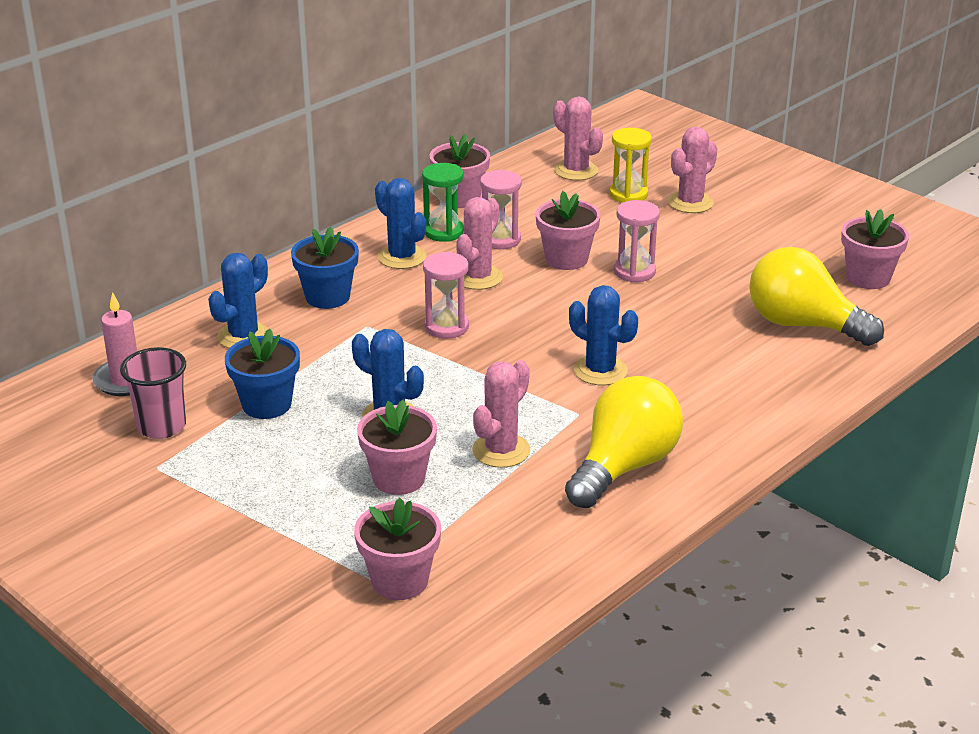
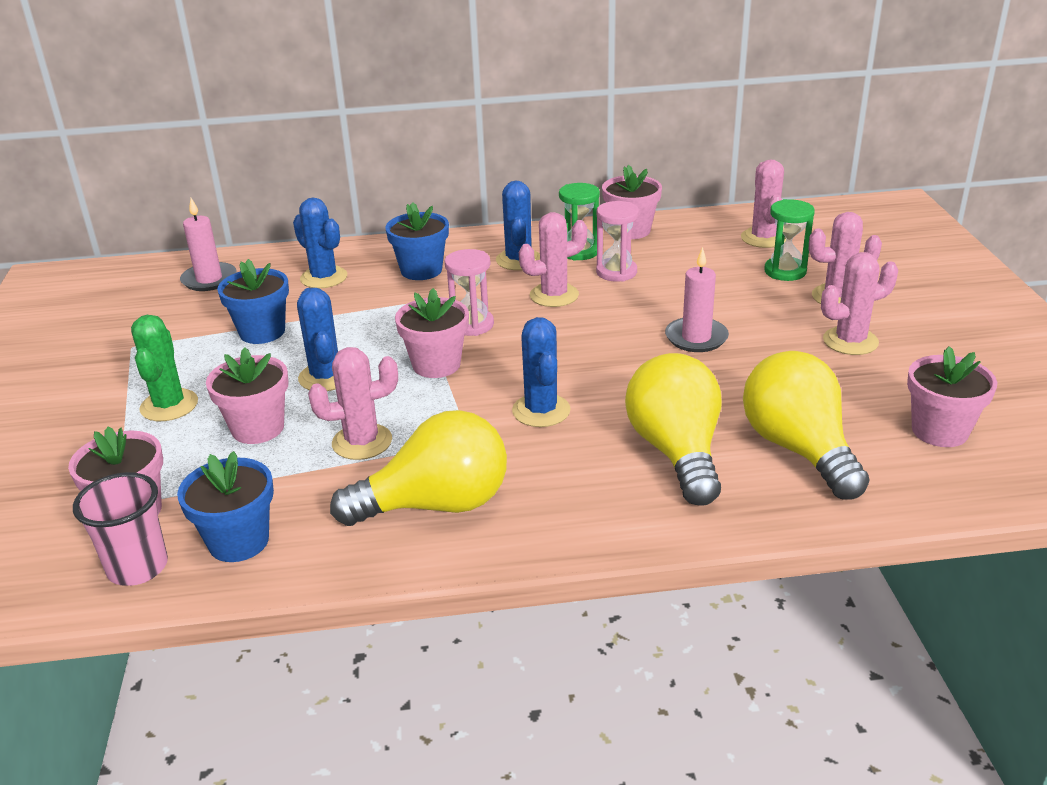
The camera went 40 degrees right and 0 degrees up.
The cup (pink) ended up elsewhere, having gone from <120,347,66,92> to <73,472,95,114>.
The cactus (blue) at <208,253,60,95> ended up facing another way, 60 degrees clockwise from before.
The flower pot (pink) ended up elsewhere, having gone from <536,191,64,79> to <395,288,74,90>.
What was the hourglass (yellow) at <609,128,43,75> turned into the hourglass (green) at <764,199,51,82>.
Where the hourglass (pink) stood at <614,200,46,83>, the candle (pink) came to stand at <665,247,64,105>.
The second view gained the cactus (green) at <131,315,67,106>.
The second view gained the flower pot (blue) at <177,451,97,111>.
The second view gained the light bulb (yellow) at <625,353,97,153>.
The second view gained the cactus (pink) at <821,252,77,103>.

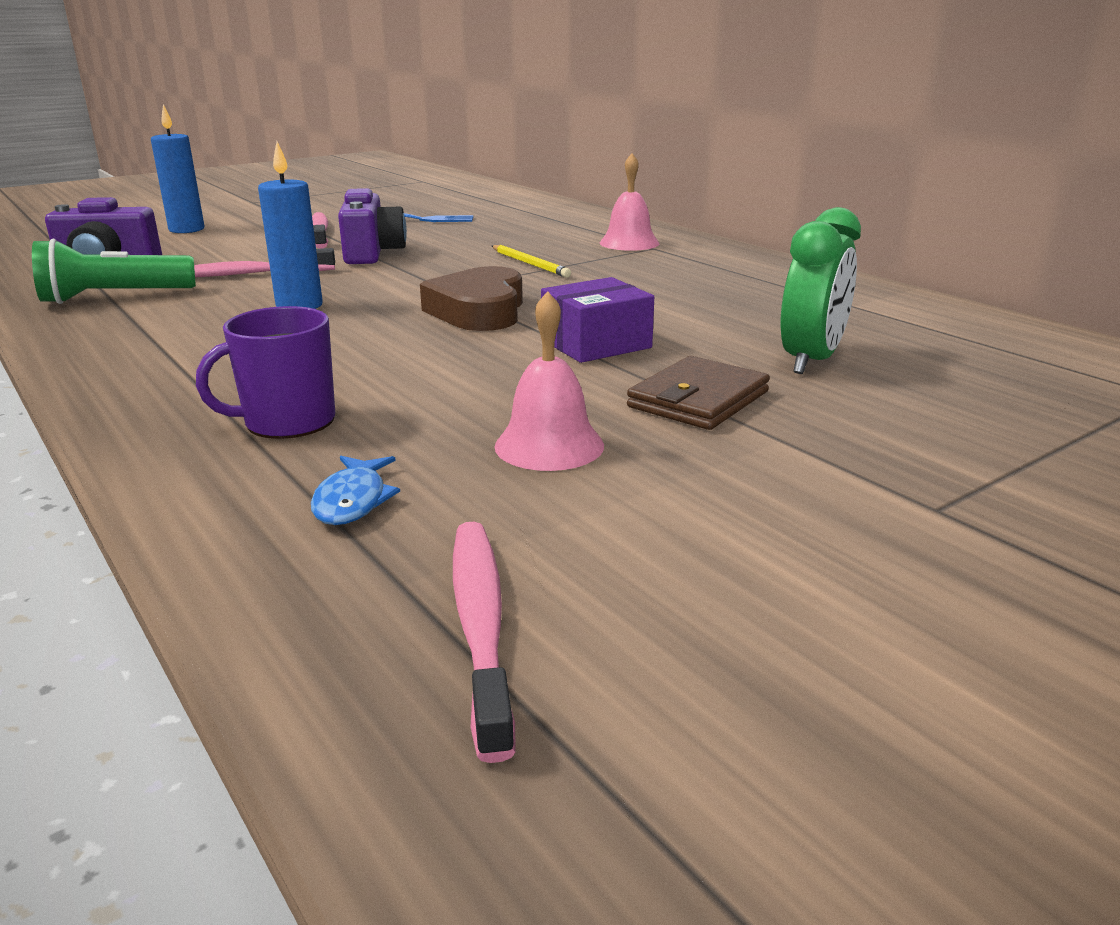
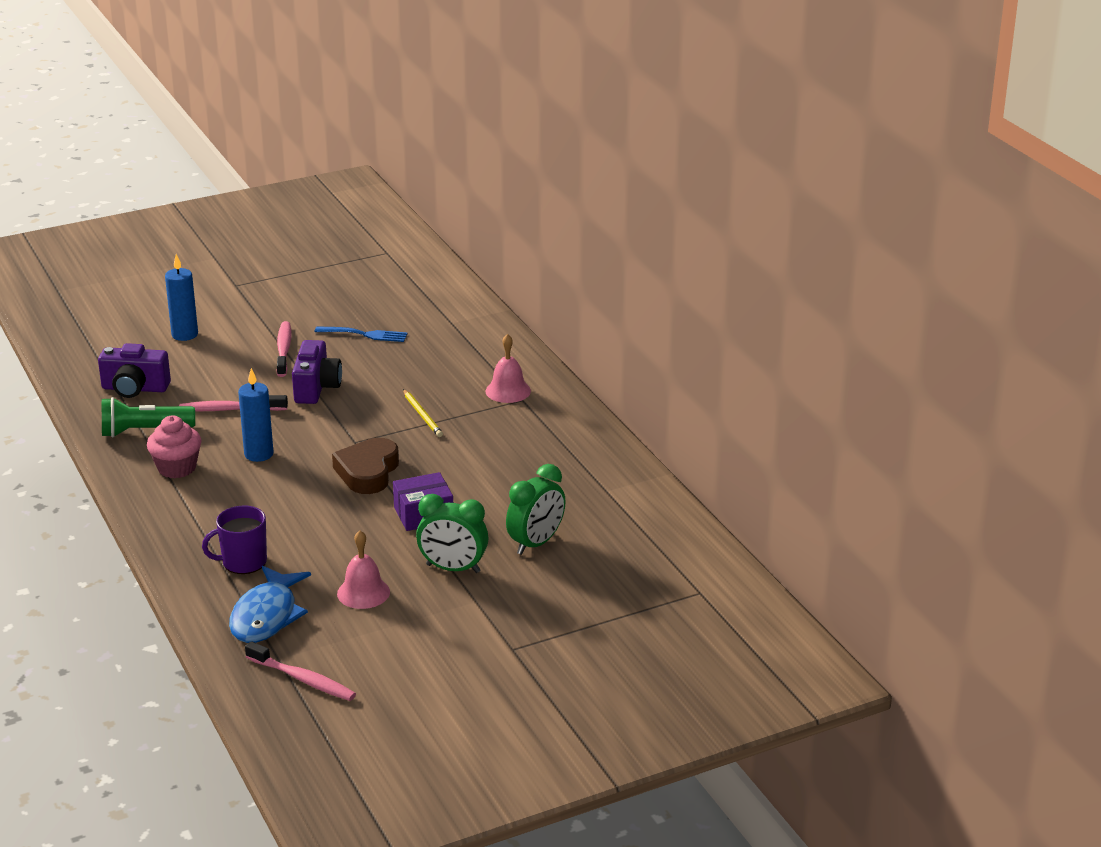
The camera went 10 degrees right and 5 degrees up.
The size of the fish (blue) at <311,456,89,69> changed by a factor of 2.02.
The toothbrush (pink) at <453,522,62,241> ended up facing another way, 120 degrees clockwise from before.
Where the wallet (brown) stood at <627,356,143,74>, the clock (green) came to stand at <416,494,72,79>.
The second view gained the cupcake (pink) at <147,416,54,62>.

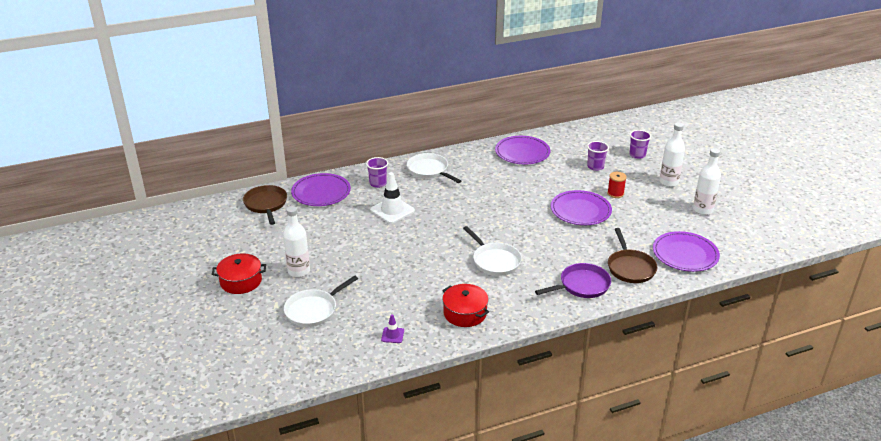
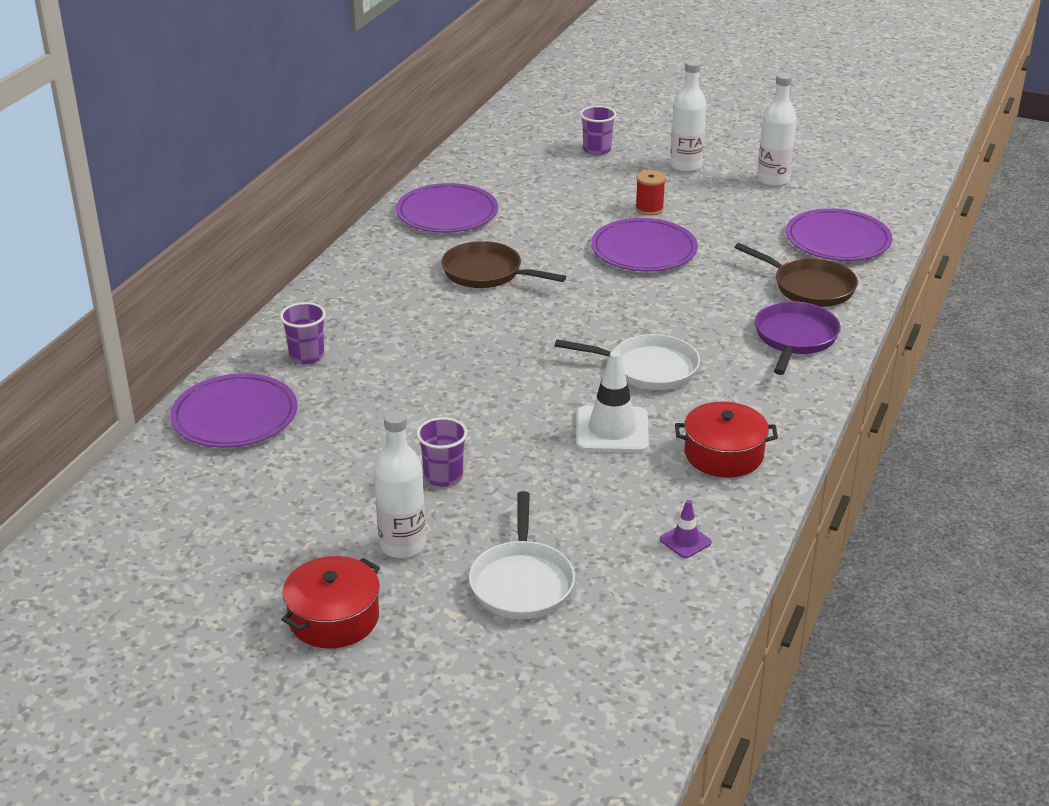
The camera went 45 degrees left and 0 degrees up.
The pan (brown) ended up elsewhere, having gone from <243,185,44,40> to <441,241,125,47>.
The traffic cone (white) ended up elsewhere, having gone from <370,172,45,52> to <576,351,73,102>.
The second view lost the pan (white) at <407,153,54,30>.
The cup (purple) ended up elsewhere, having gone from <587,141,22,30> to <416,417,52,70>.

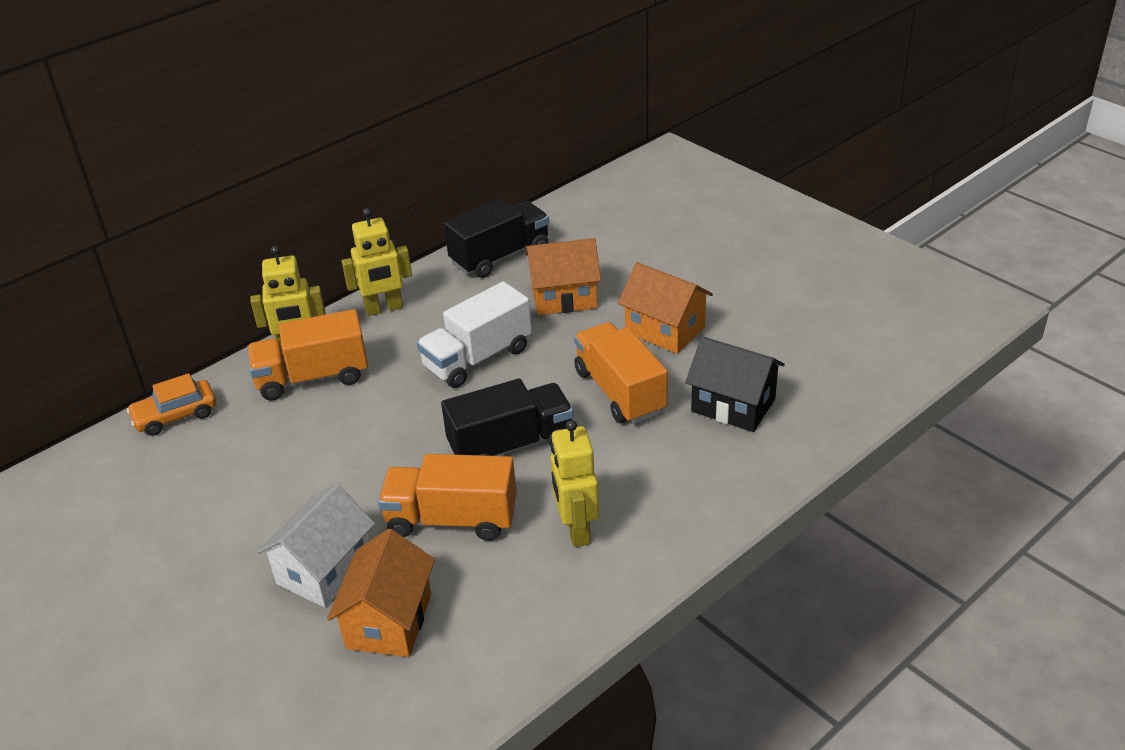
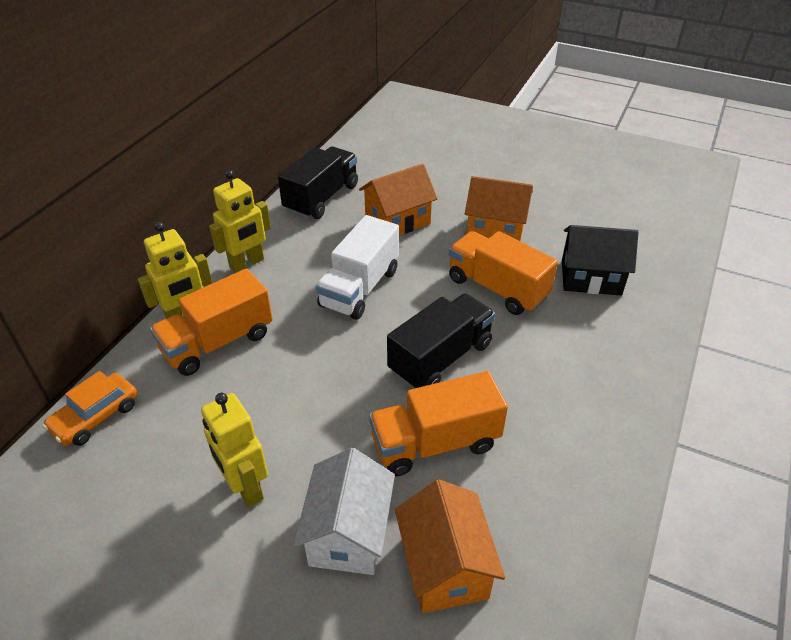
The camera went 25 degrees left and 5 degrees up.
The robot (yellow) ended up elsewhere, having gone from <550,420,49,127> to <201,393,67,114>.

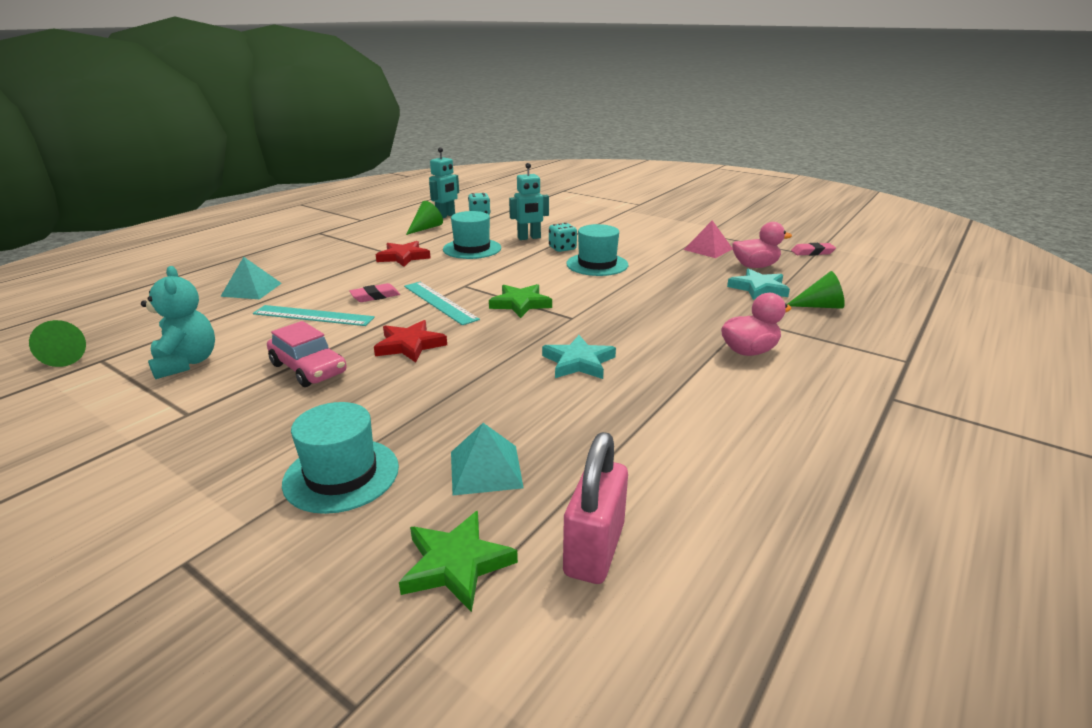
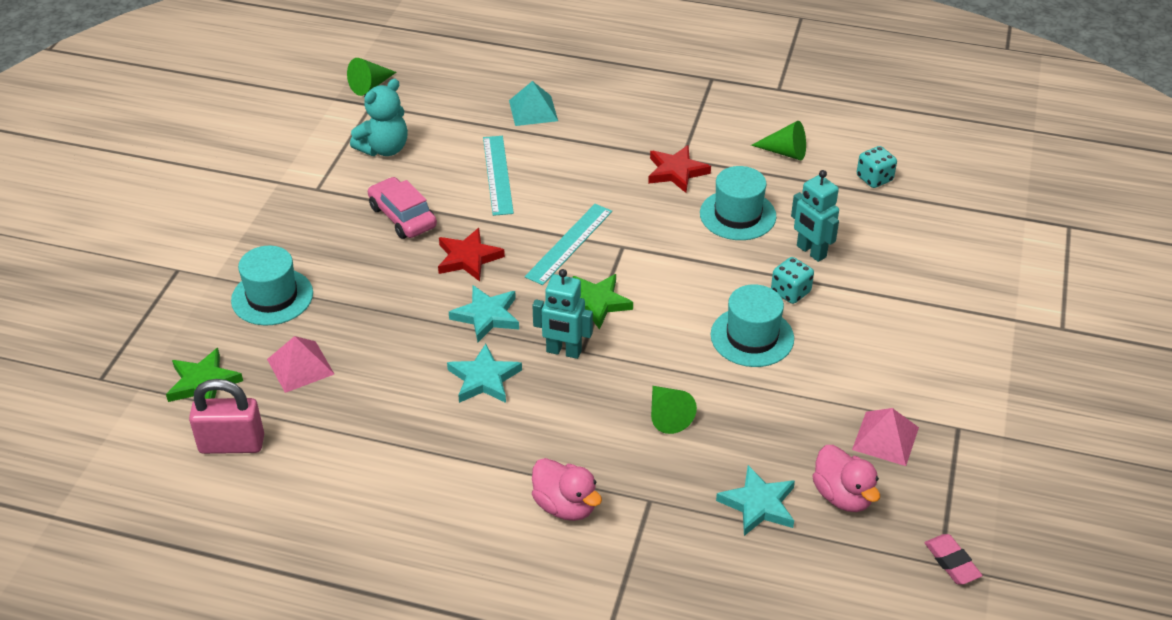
The camera went 70 degrees right and 15 degrees up.
The car (pink) at <267,321,80,66> ended up facing another way, 120 degrees clockwise from before.
The second view lost the eraser (pink) at <349,283,51,19>.
The robot (turquoise) ended up elsewhere, having gone from <429,147,30,71> to <532,269,61,90>.
What was the pyramid (turquoise) at <451,423,73,72> turned into the pyramid (pink) at <267,336,67,57>.
The cone (green) ended up elsewhere, having gone from <788,271,57,38> to <651,386,46,48>.
The second view gained the star (turquoise) at <449,285,70,57>.

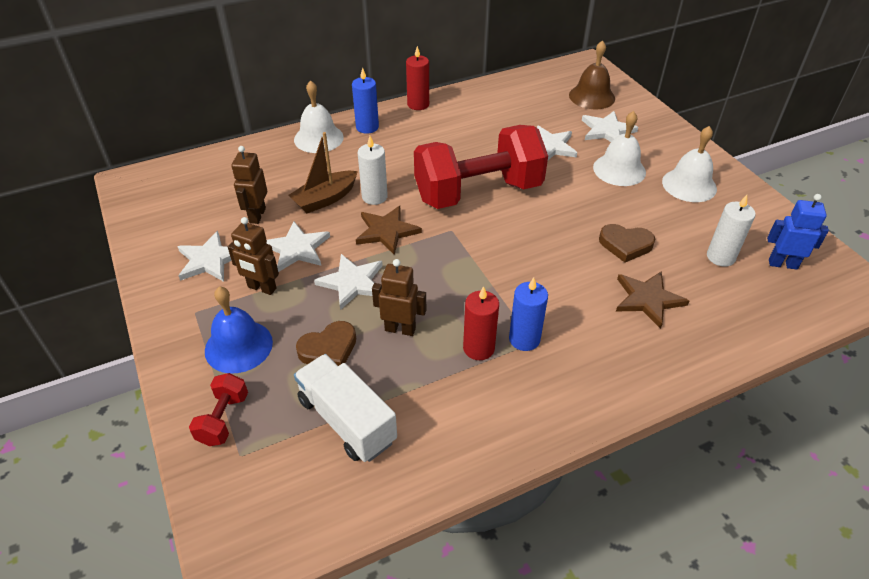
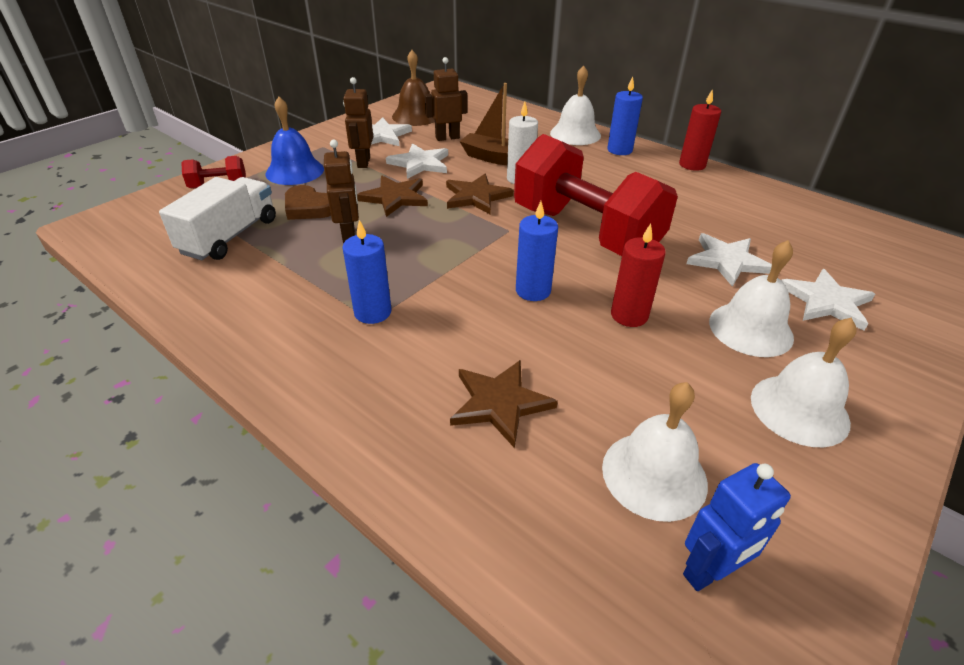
The camera went 65 degrees right and 5 degrees down.
What was the star (white) at <314,254,69,56> turned into the star (brown) at <357,176,71,41>.
The candle (red) ended up elsewhere, having gone from <463,286,36,74> to <611,224,55,103>.
The bell (brown) ended up elsewhere, having gone from <569,40,46,69> to <392,50,43,76>.
The second view lost the heart (brown) at <599,224,56,39>.
Where the candle (white) stood at <707,195,49,72>, the bell (white) came to stand at <602,382,106,140>.
The robot (blue) at <767,194,62,76> ended up facing another way, 75 degrees clockwise from before.
The second view gained the candle (blue) at <516,201,42,100>.

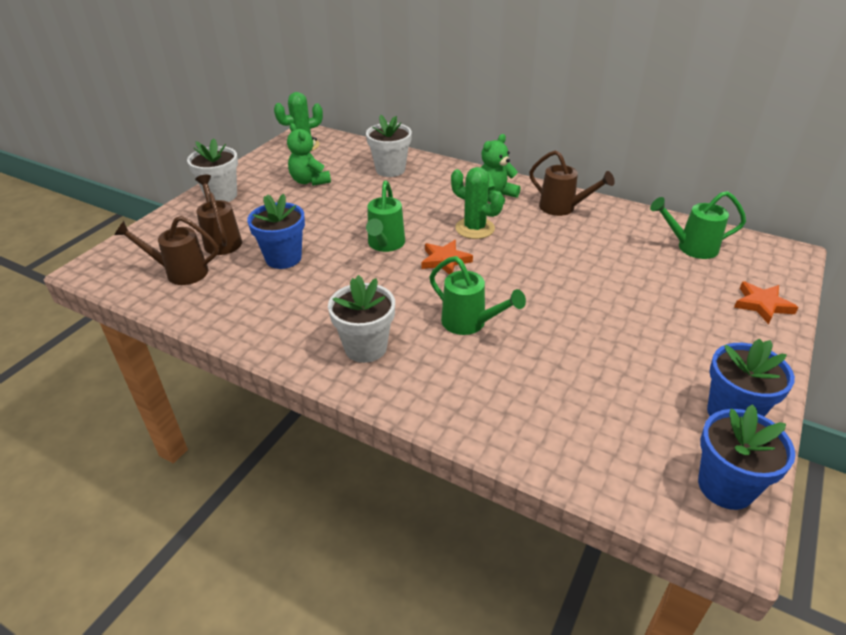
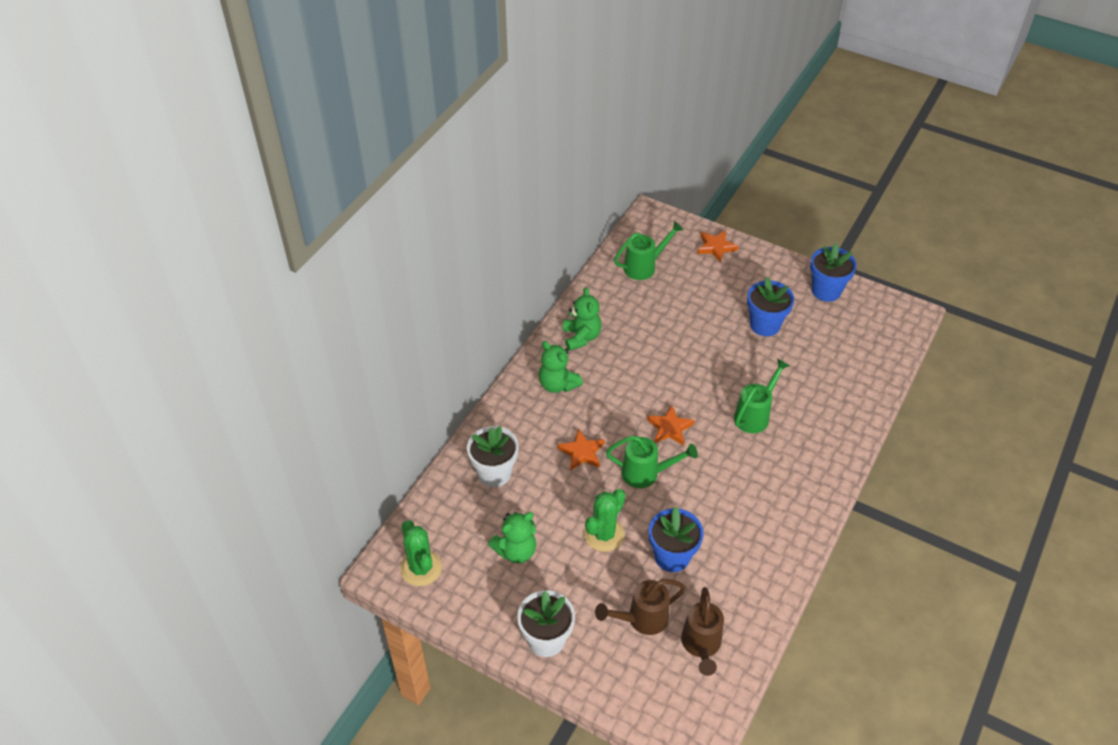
The camera went 90 degrees left and 10 degrees up.
The second view lost the flower pot (white) at <328,275,67,88>.
The cactus (green) ended up elsewhere, having gone from <451,167,53,72> to <584,489,41,63>.
Where the watering can (brown) stood at <529,150,86,66>, the teddy bear (green) came to stand at <563,287,38,64>.
The watering can (green) at <650,191,96,68> ended up facing another way, 120 degrees counterclockwise from before.
The flower pot (blue) ended up elsewhere, having gone from <698,404,97,106> to <747,277,47,59>.
The second view gained the star (orange) at <557,429,48,42>.

